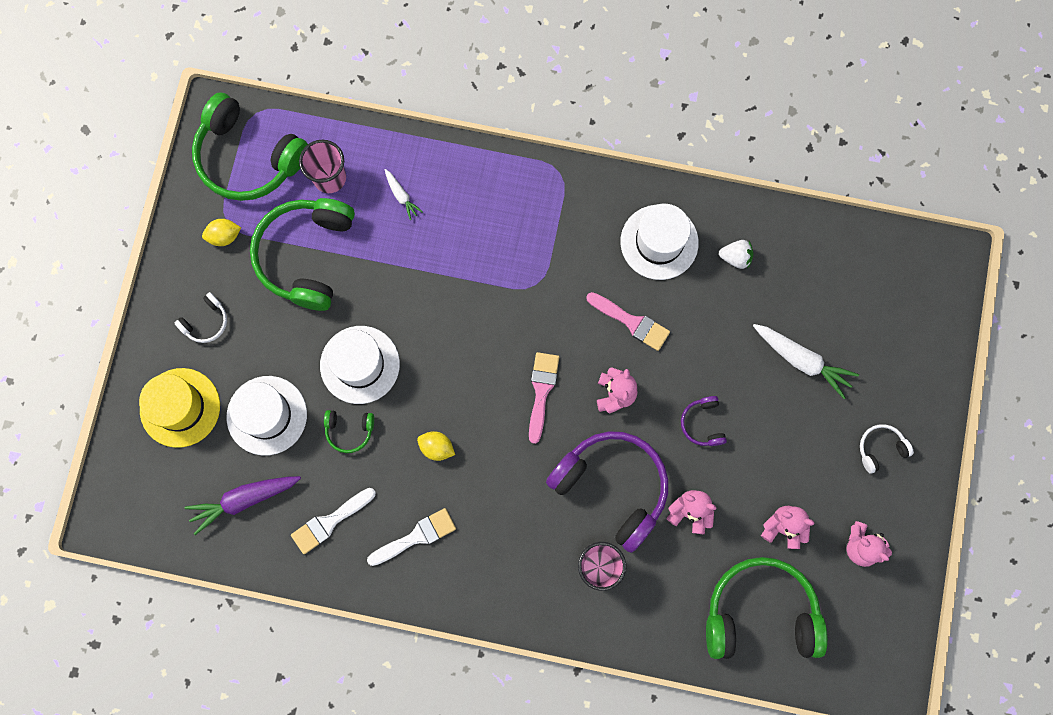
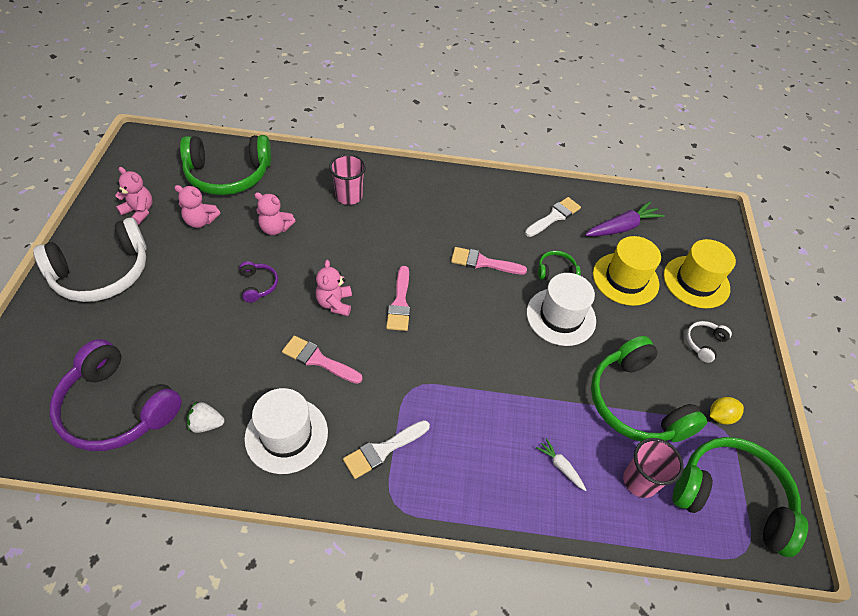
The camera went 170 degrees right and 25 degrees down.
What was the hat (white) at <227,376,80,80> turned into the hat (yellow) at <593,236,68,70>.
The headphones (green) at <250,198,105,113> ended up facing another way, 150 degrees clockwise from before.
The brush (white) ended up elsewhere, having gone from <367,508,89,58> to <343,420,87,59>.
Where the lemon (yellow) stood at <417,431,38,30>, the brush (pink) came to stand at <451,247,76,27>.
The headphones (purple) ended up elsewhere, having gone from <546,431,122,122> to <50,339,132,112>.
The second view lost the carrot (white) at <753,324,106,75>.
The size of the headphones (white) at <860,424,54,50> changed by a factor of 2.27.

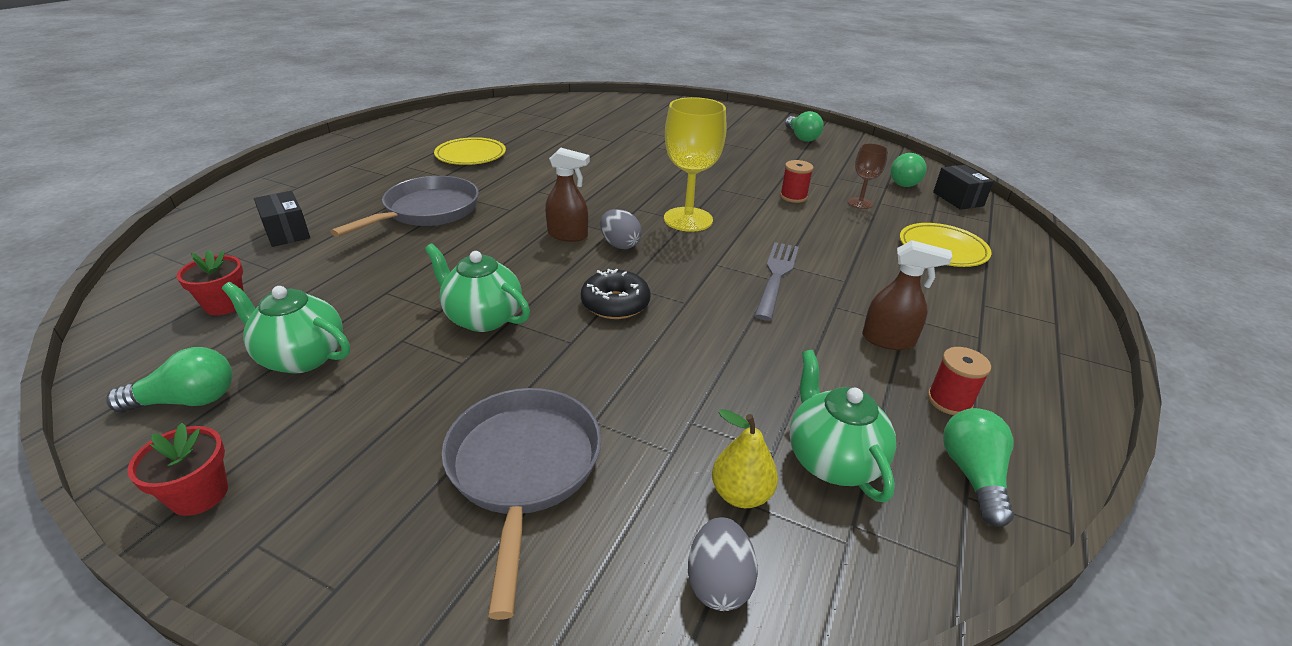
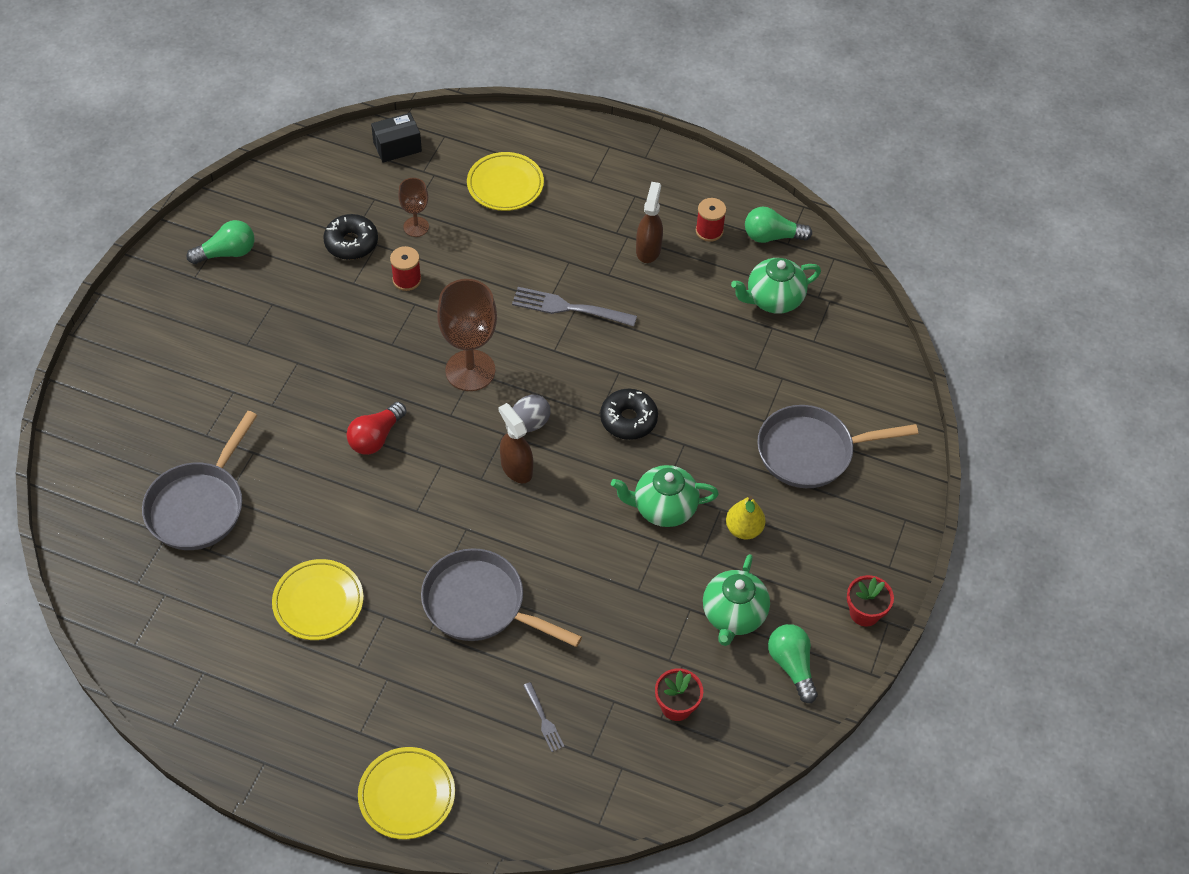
The camera went 95 degrees left and 20 degrees up.
Where the box (black) stood at <254,191,56,56>, the fork (grey) came to stand at <523,682,42,70>.
The teapot (green) at <425,244,105,88> ended up facing another way, 60 degrees clockwise from before.
The spray bottle (brown) at <545,148,45,94> ended up facing another way, 45 degrees counterclockwise from before.
What was the goblet (yellow) at <664,97,62,135> turned into the goblet (brown) at <437,279,60,112>.
The second view lost the egg (grey) at <688,517,70,94>.
The pear (yellow) ended up elsewhere, having gone from <712,409,66,99> to <726,496,39,43>.
The second view lost the light bulb (green) at <890,153,37,34>.
The second view gained the pan (grey) at <142,411,115,139>.
The second view gained the donut (black) at <323,214,55,46>.
The second view gained the light bulb (red) at <347,402,60,53>.
The second view gained the plate (yellow) at <358,747,97,92>.

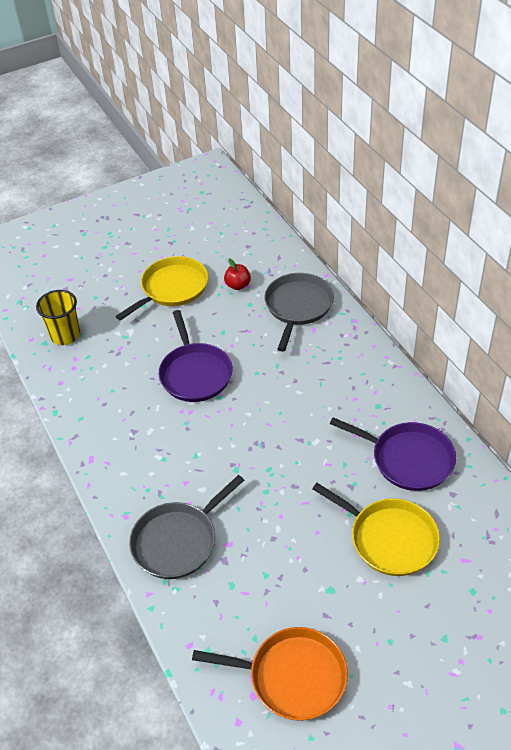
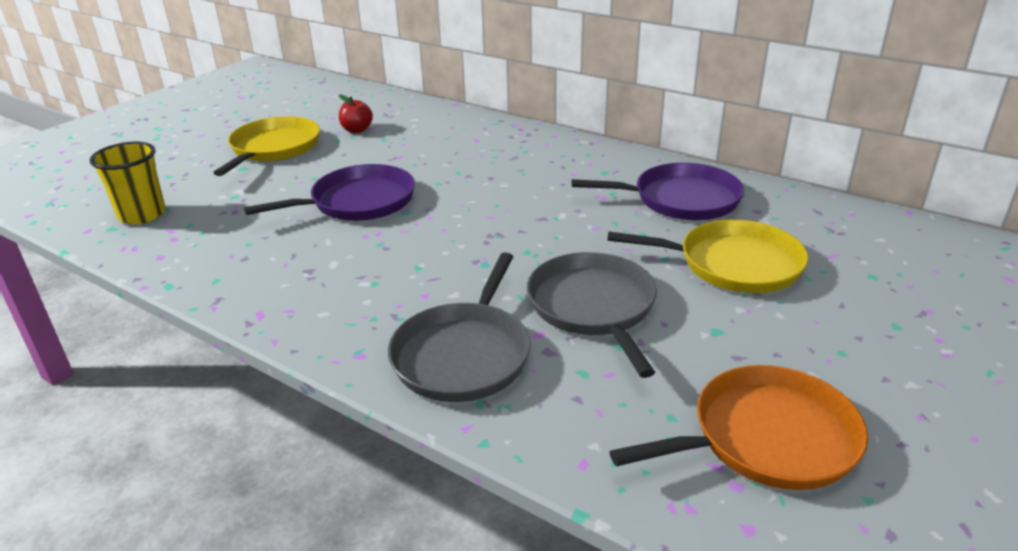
The camera went 30 degrees left and 15 degrees down.
The pan (purple) at <158,310,75,92> ended up facing another way, 75 degrees counterclockwise from before.
The pan (grey) ended up elsewhere, having gone from <264,273,70,79> to <527,252,130,126>.

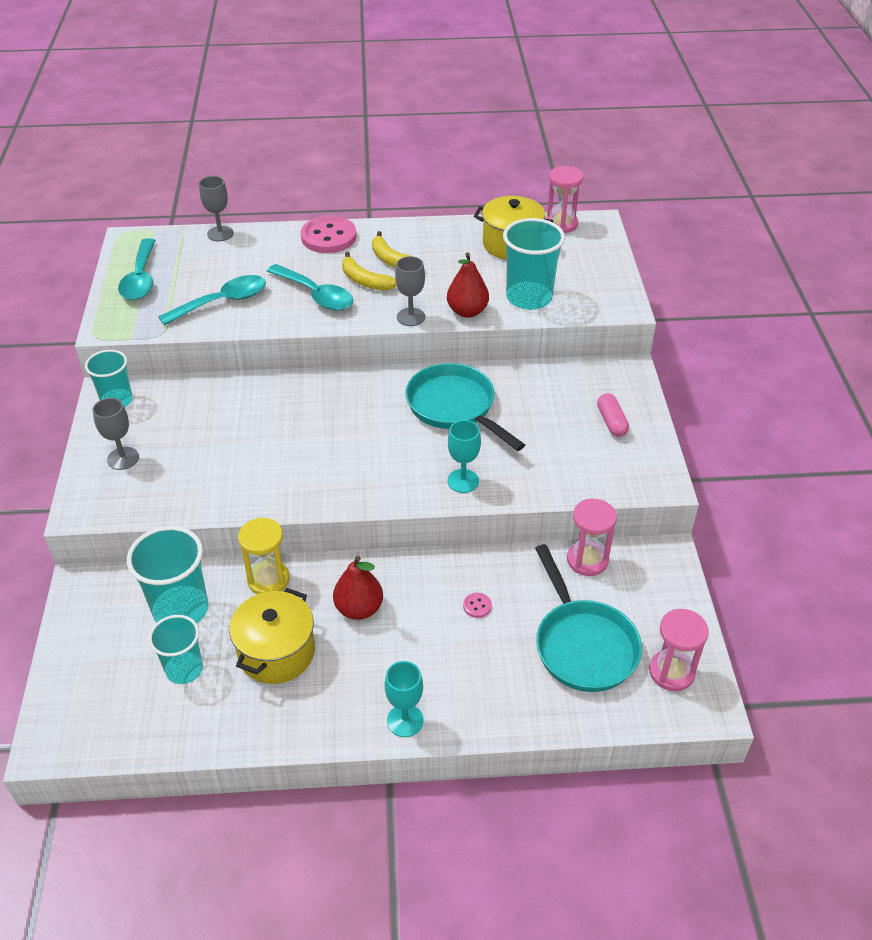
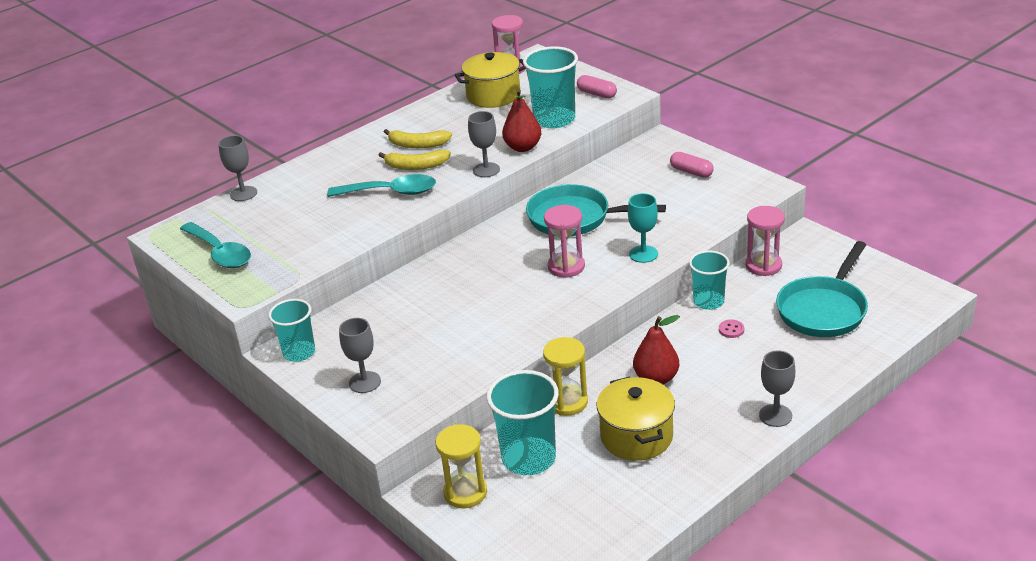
The camera went 35 degrees left and 10 degrees down.
The cup (turquoise) ended up elsewhere, having gone from <149,615,54,69> to <689,251,41,59>.
The second view lost the spoon (turquoise) at <158,275,108,50>.
The second view lost the button (pink) at <301,216,56,37>.
What was the goblet (turquoise) at <385,661,39,76> turned into the goblet (grey) at <759,350,36,77>.
The pan (turquoise) at <535,544,107,148> ended up facing another way, 90 degrees clockwise from before.
The hourglass (pink) ended up elsewhere, having gone from <649,609,60,82> to <544,205,41,73>.
The second view gained the hourglass (yellow) at <436,424,51,84>.
The second view gained the capsule (pink) at <577,75,40,23>.

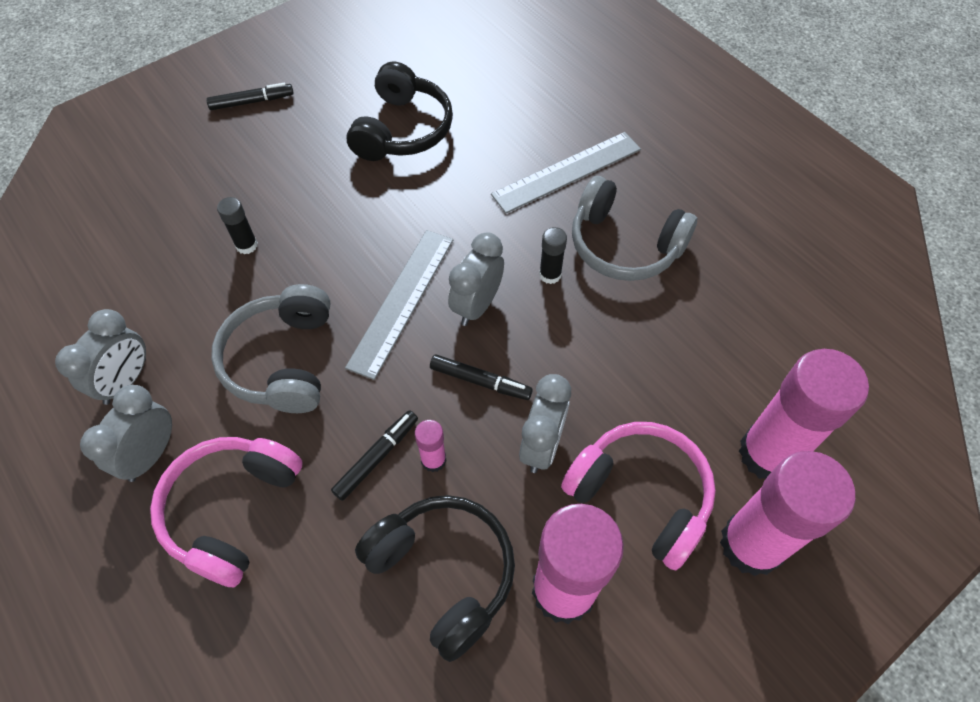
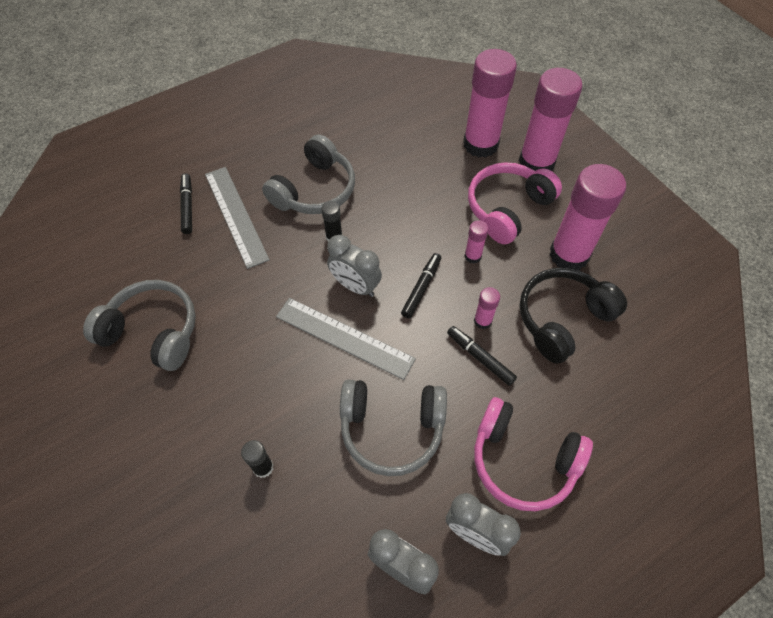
The camera went 85 degrees left and 0 degrees up.
The marker (black) ended up elsewhere, having gone from <206,82,88,28> to <180,173,12,61>.
What was the headphones (black) at <346,61,107,100> turned into the headphones (grey) at <83,280,113,91>.
Where the clock (grey) stood at <519,374,52,99>, the glue stick (pink) came to stand at <464,220,25,44>.

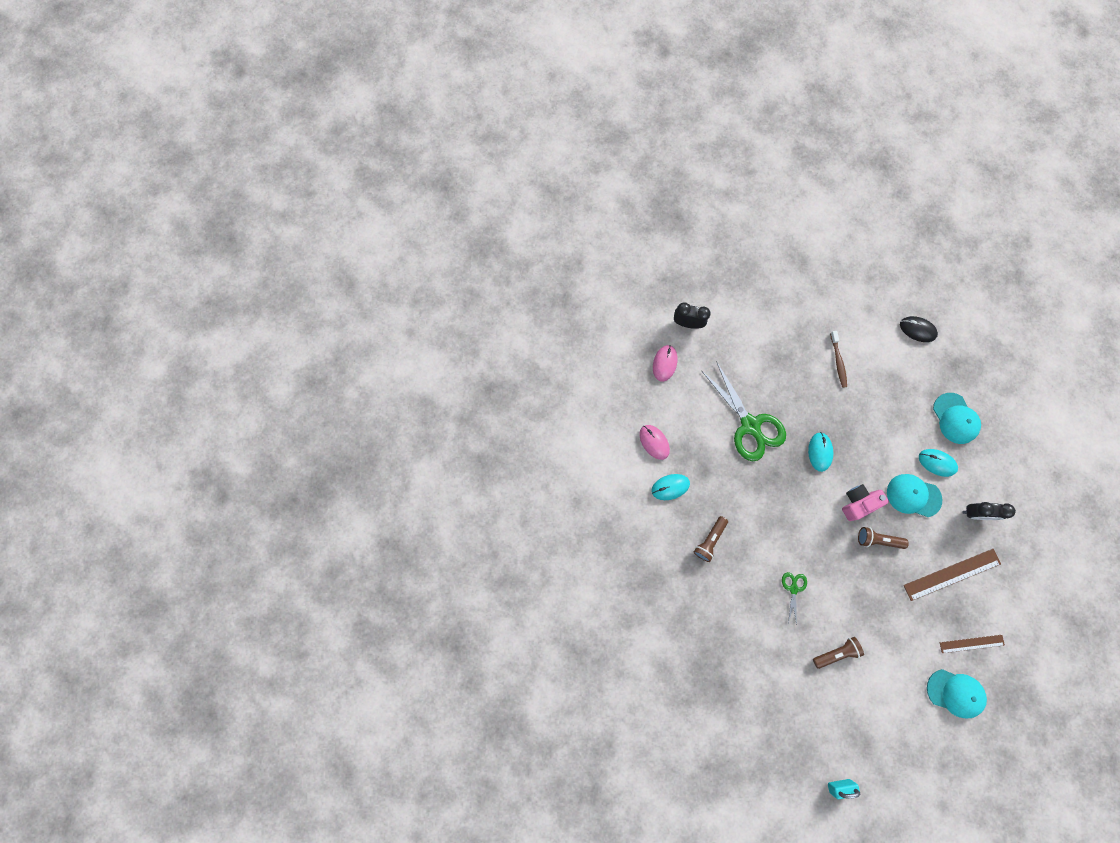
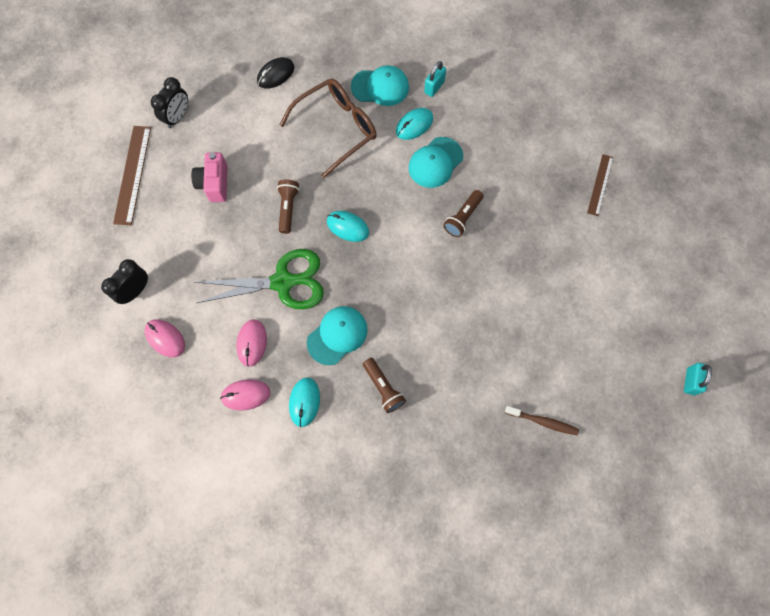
The camera went 65 degrees left and 5 degrees down.
The second view lost the scissors (green) at <782,572,25,53>.
The flashlight (brown) ended up elsewhere, having gone from <813,637,51,32> to <277,179,23,55>.
The toothbrush (brown) ended up elsewhere, having gone from <830,331,17,57> to <505,406,74,29>.
The camera (pink) ended up elsewhere, having gone from <842,484,47,37> to <191,152,36,50>.
The ruler (brown) ended up elsewhere, having gone from <904,549,97,52> to <113,126,38,99>.
The cap (turquoise) ended up elsewhere, having gone from <927,669,60,49> to <307,306,60,59>.
The clock (black) ended up elsewhere, having gone from <962,502,54,18> to <151,77,37,51>.
The second view gained the mouse (pink) at <236,319,31,48>.
The second view gained the glasses (brown) at <280,78,97,100>.
The second view gained the padlock (turquoise) at <424,61,22,36>.

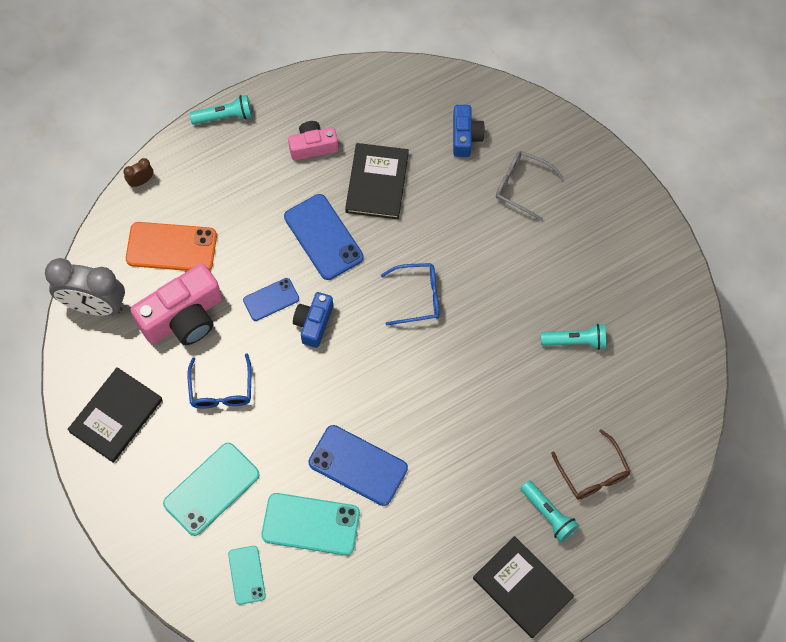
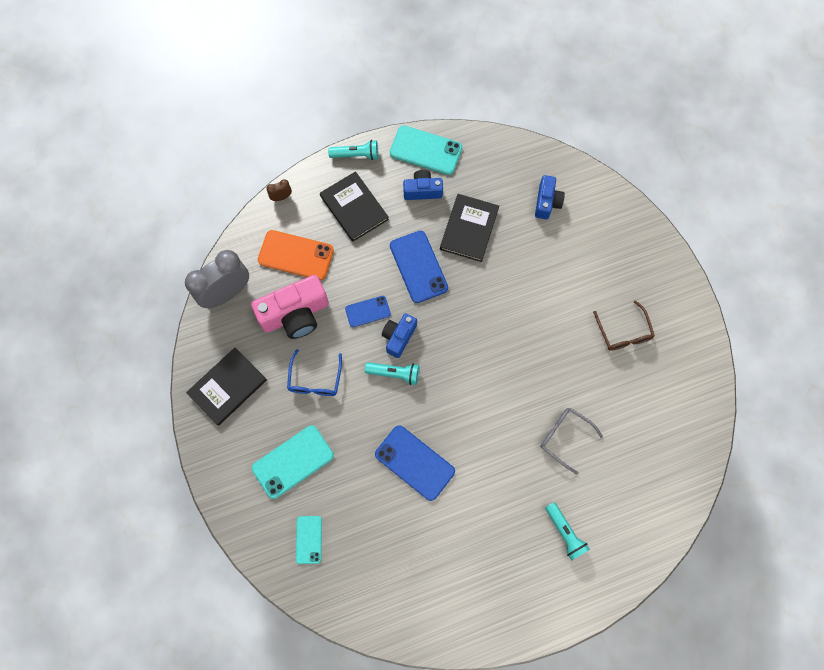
The camera went 10 degrees right and 5 degrees up.
The clock (grey) at <45,258,80,58> ended up facing another way, 120 degrees clockwise from before.
The phone (turquoise) ended up elsewhere, having gone from <261,493,99,63> to <390,125,72,50>.
What was the camera (pink) at <288,121,50,40> turned into the camera (blue) at <403,170,40,30>.
The second view lost the glasses (blue) at <381,263,58,63>.
The book (black) ended up elsewhere, having gone from <473,536,101,102> to <320,171,69,71>.
The glasses (grey) ended up elsewhere, having gone from <496,151,68,70> to <540,407,63,68>.
The flashlight (turquoise) ended up elsewhere, having gone from <541,324,65,26> to <365,362,55,23>.
The glasses (brown) ended up elsewhere, having gone from <551,429,80,70> to <593,300,62,51>.

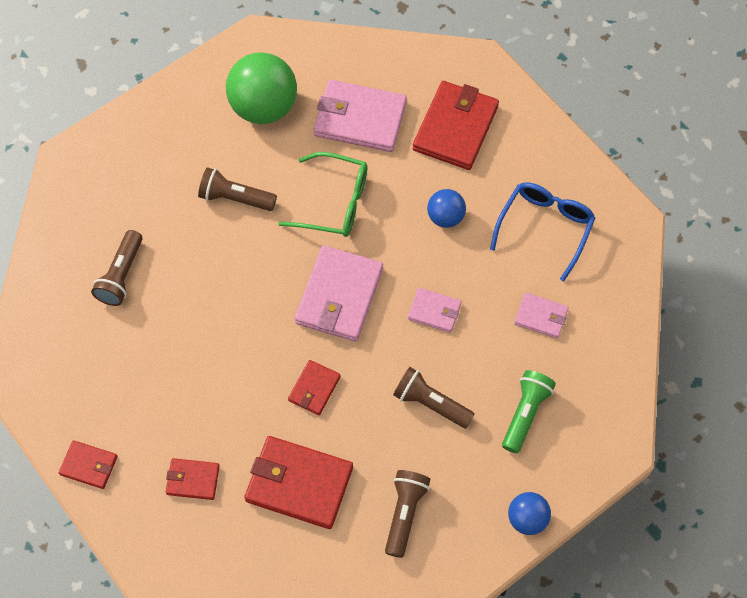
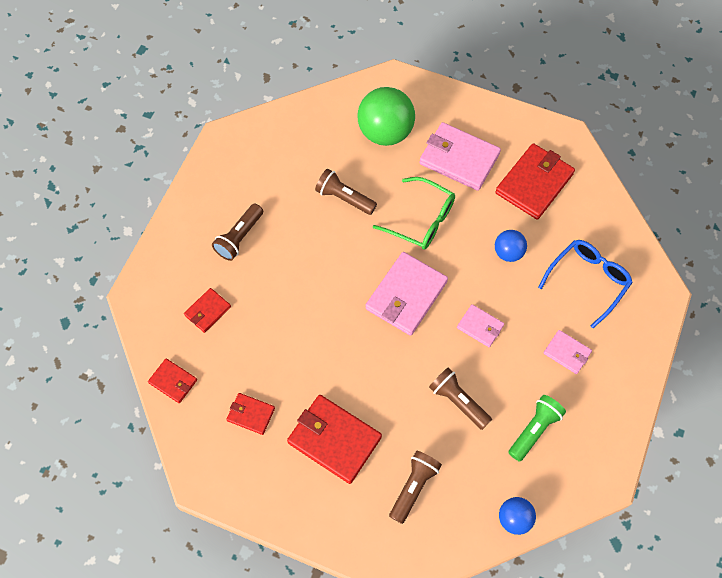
The camera went 15 degrees right and 0 degrees up.
The wallet (red) ended up elsewhere, having gone from <288,360,53,55> to <184,288,47,45>.

